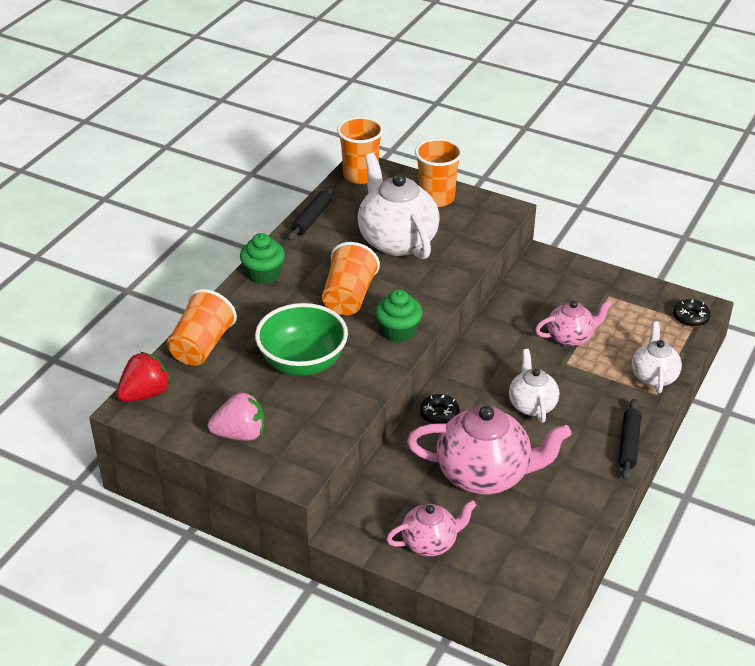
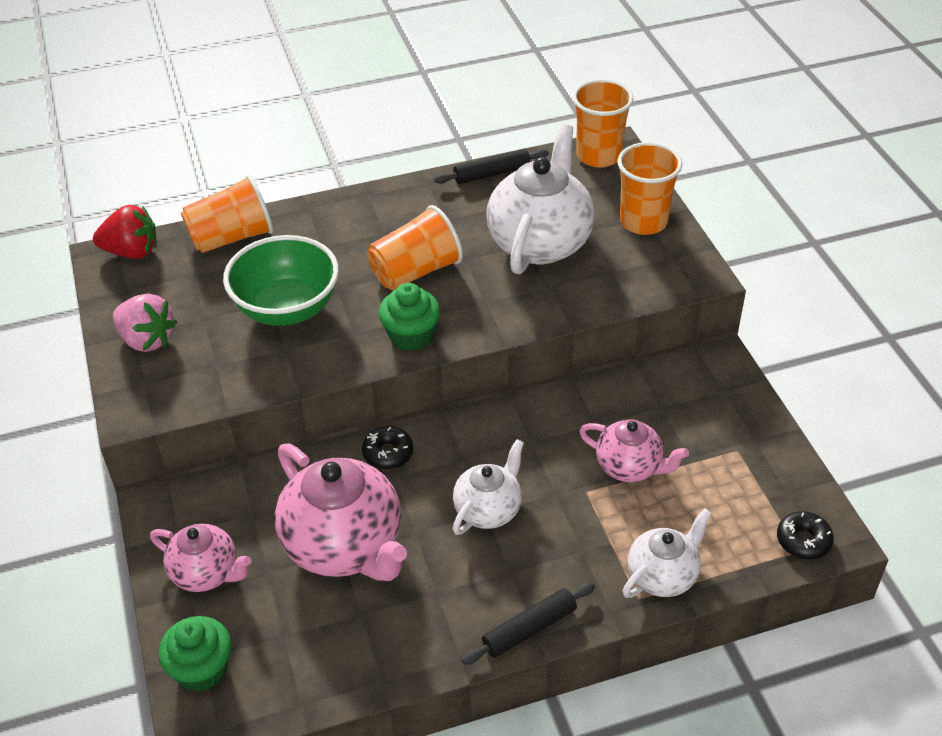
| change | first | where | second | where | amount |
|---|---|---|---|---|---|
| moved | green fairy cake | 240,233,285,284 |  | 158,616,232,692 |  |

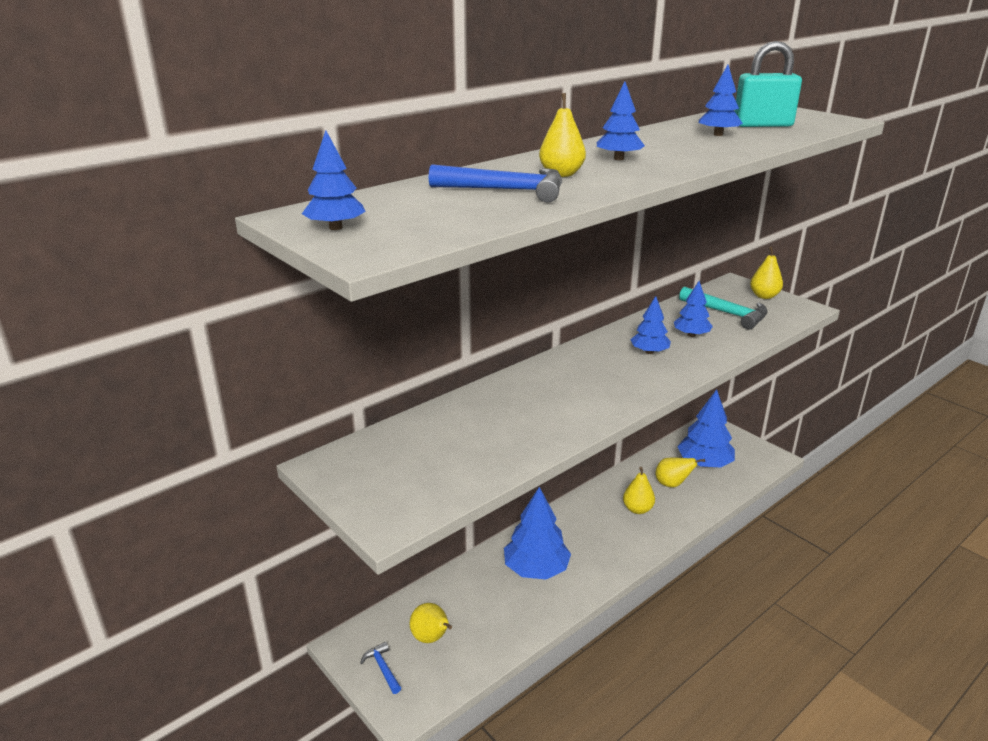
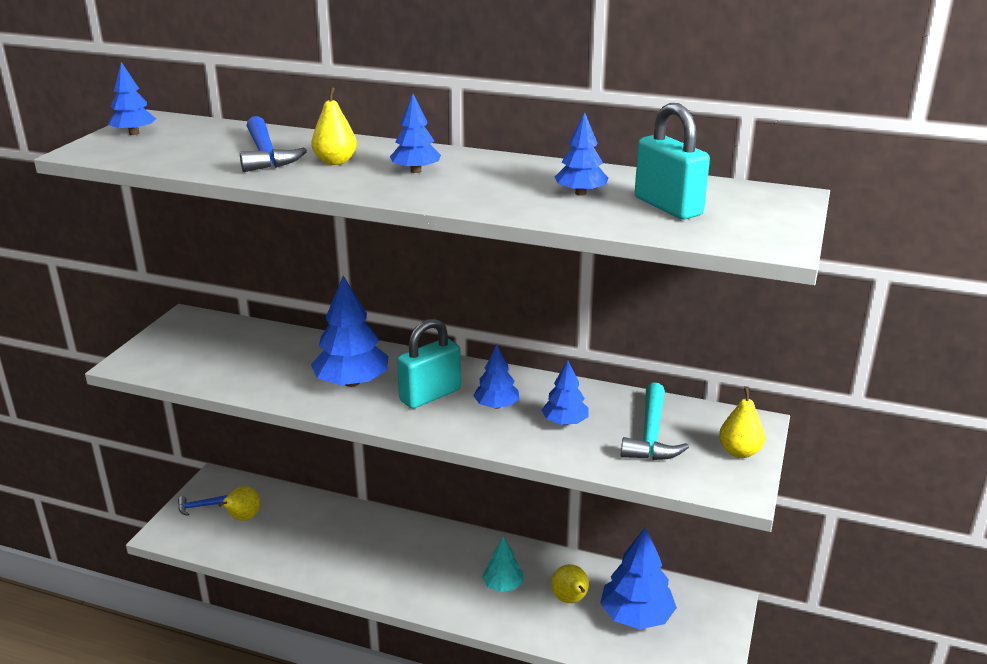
| change | first | where | second | where | amount |
|---|---|---|---|---|---|
| turned | blue hammer | 360,642,401,694 |  | 178,495,228,516 | 135 degrees counterclockwise |
| moved | blue tree | 504,487,571,579 |  | 311,276,388,387 |  |
| added |  |  | teal padlock | 397,318,461,409 |  |
| replaced | golden pear | 623,467,655,514 | teal tree | 482,536,524,592 |  |

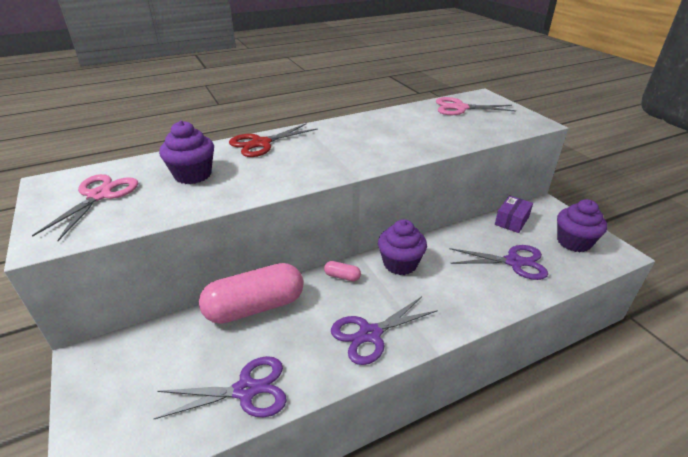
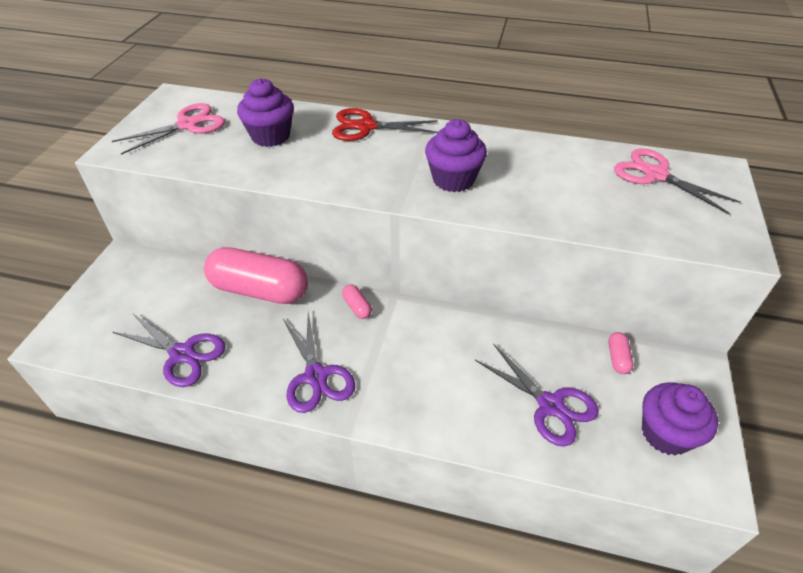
| change | first | where | second | where | amount |
|---|---|---|---|---|---|
| turned | royal purple scissors | 331,297,438,365 |  | 283,312,355,413 | 120 degrees counterclockwise |
| moved | royal purple fairy cake | 378,219,427,275 |  | 425,119,487,192 |  |
| replaced | royal purple package | 495,195,533,233 | pink pill | 608,332,633,374 |  |

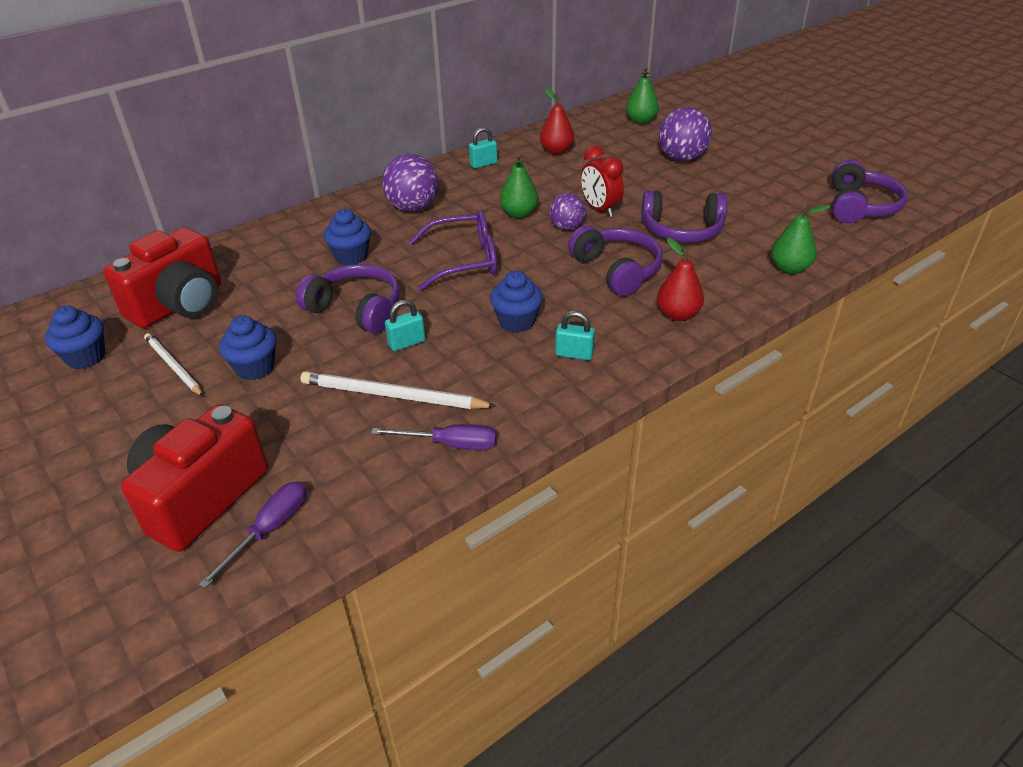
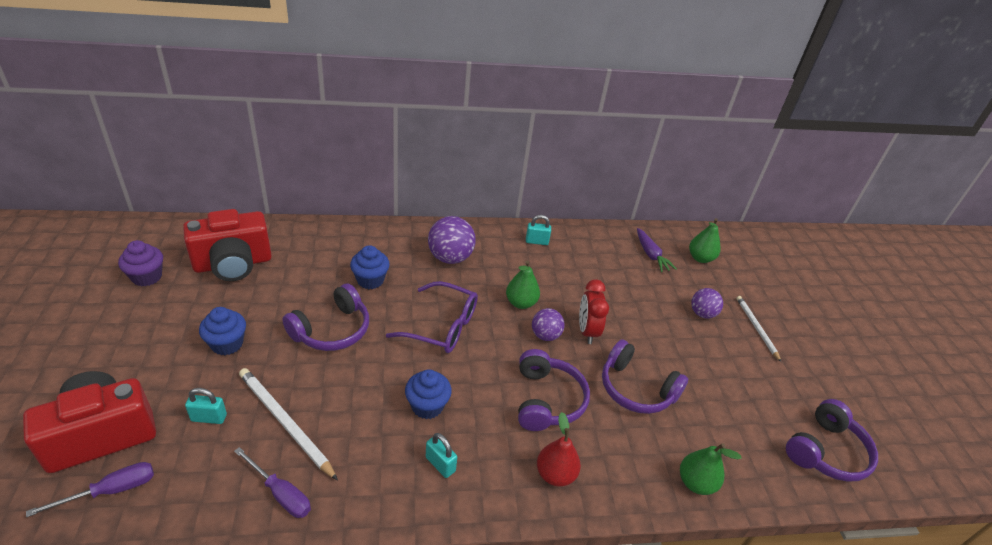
| change | first | where | second | where | amount |
|---|---|---|---|---|---|
| recoloured | blue fairy cake | 45,306,106,369 | royal purple fairy cake | 118,240,163,286 |  |
| moved | teal padlock | 385,300,426,351 |  | 185,388,227,424 |  |
| turned | royal purple headset | 296,264,400,334 |  | 282,283,369,351 | 75 degrees clockwise |
| added |  |  | royal purple root vegetable | 637,228,677,272 |  |
| resized | royal purple play ball | 659,107,712,161 |  | 691,288,723,319 | x0.62 |
| moved | snow-white pencil | 144,333,203,396 |  | 737,296,781,362 |  |
| removed | red pear | 540,88,574,155 |  |  |  |

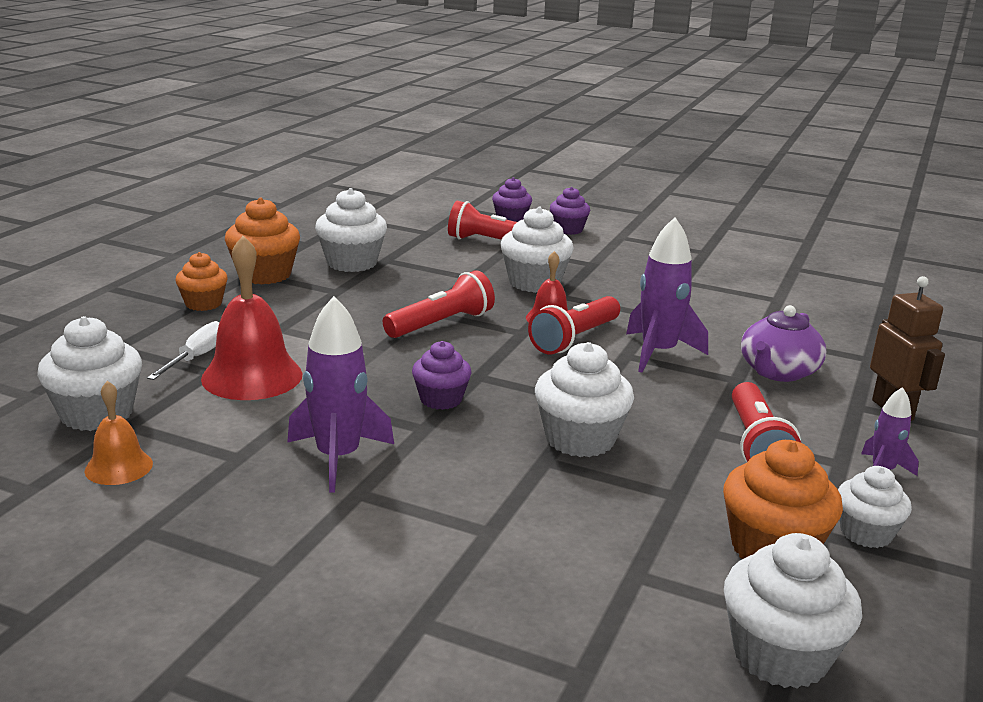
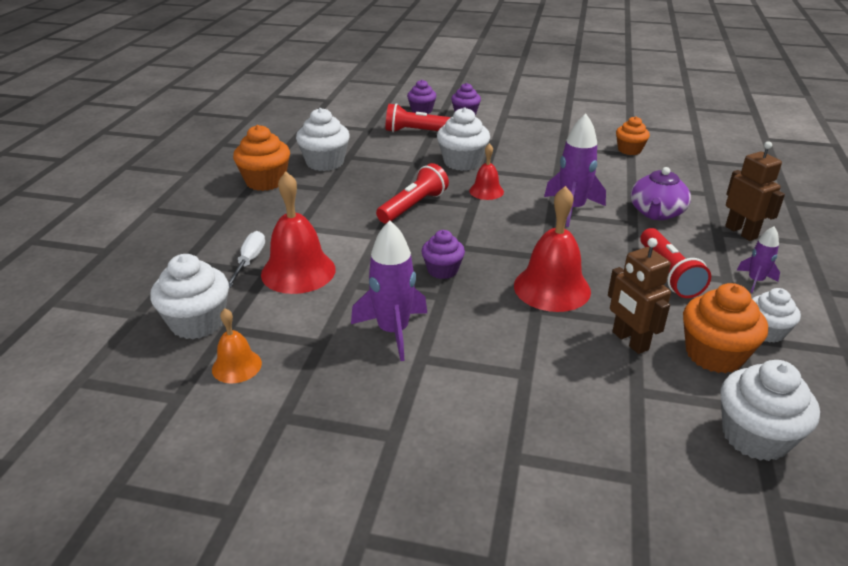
| change | first | where | second | where | amount |
|---|---|---|---|---|---|
| replaced | snow-white fairy cake | 535,342,634,457 | red hand bell | 514,186,591,312 |  |
| added |  |  | dark brown toy robot | 608,238,671,354 |  |
| moved | orange fairy cake | 176,252,228,311 |  | 616,116,650,155 |  |
| removed | red pocket torch | 528,296,620,354 |  |  |  |

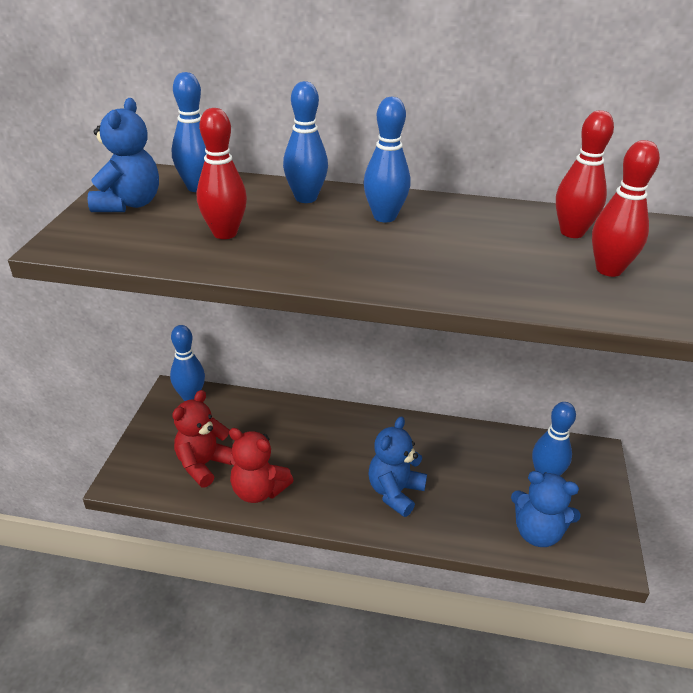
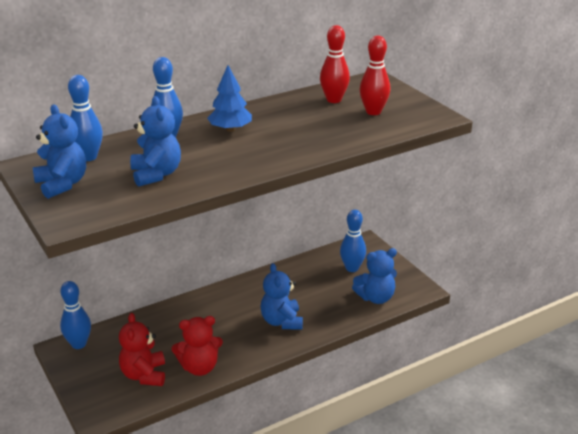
| change | first | where | second | where | amount |
|---|---|---|---|---|---|
| replaced | red bowling pin | 197,108,247,239 | blue stuffed bear | 130,96,181,187 |  |
| replaced | blue bowling pin | 364,97,410,222 | blue tree | 207,65,252,132 |  |

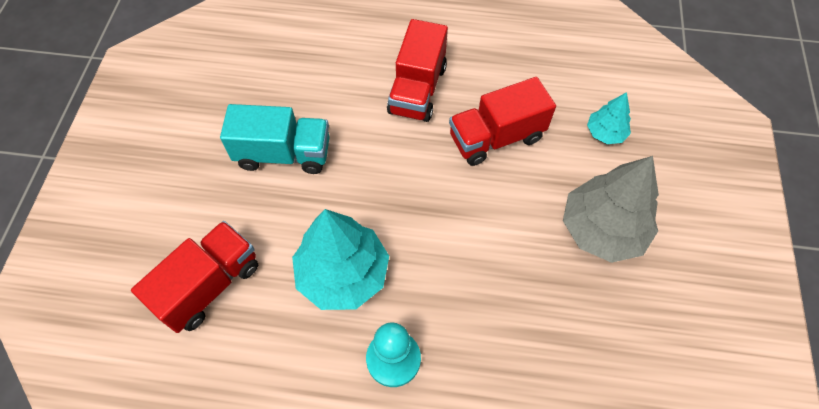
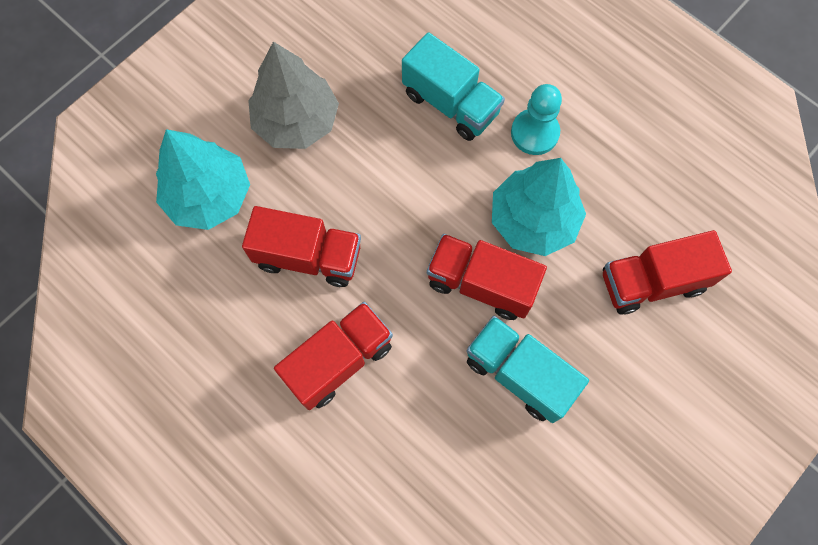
| change | first | where | second | where | amount |
|---|---|---|---|---|---|
| resized | teal tree | 587,92,631,144 |  | 156,129,250,230 | x1.95 |
| added |  |  | teal toy truck | 402,32,505,141 |  |
| added |  |  | red toy truck | 427,234,547,320 |  |

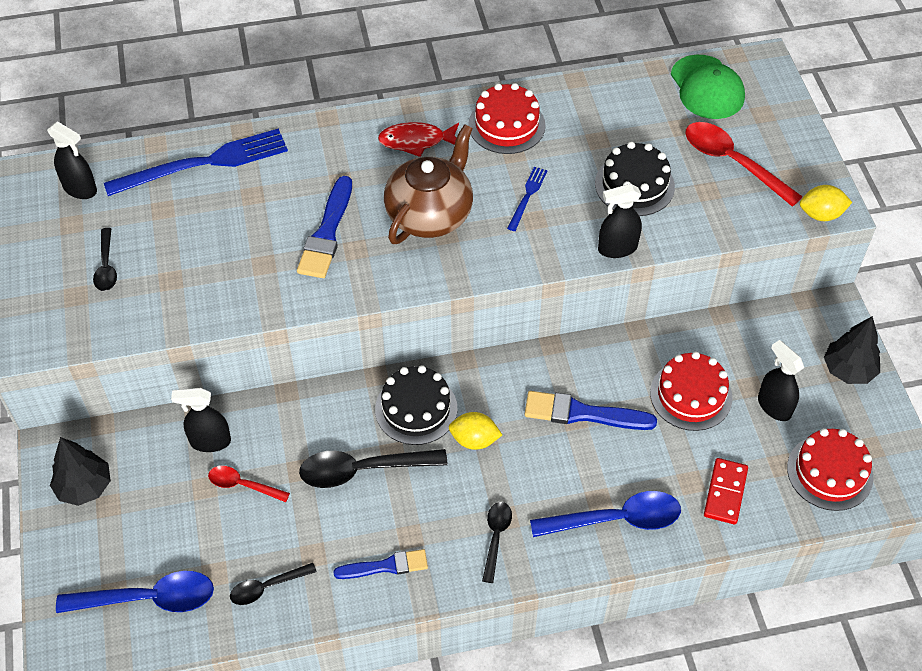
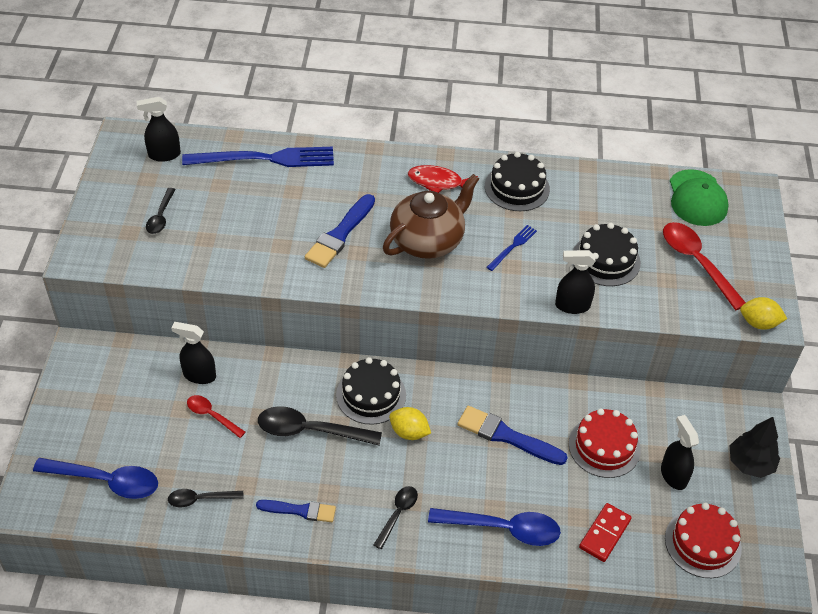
| change | first | where | second | where | amount |
|---|---|---|---|---|---|
| turned | ebony spray bottle | 47,121,97,199 |  | 137,97,181,162 | 120 degrees clockwise |
| recoloured | red cake | 468,83,546,154 | ebony cake | 485,152,550,211 |  |
| removed | ebony tree | 50,437,111,506 |  |  |  |

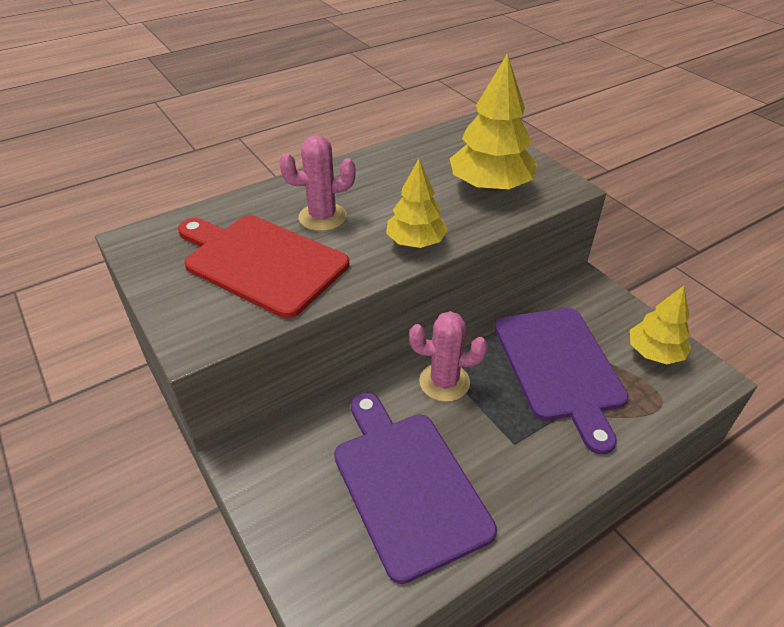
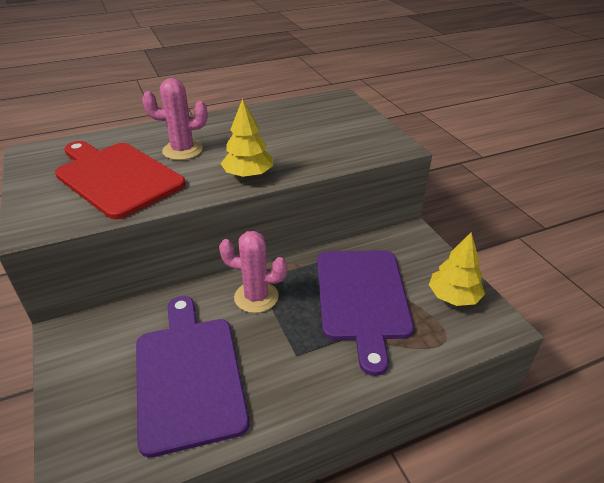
| change | first | where | second | where | amount |
|---|---|---|---|---|---|
| removed | golden tree | 450,53,537,192 |  |  |  |

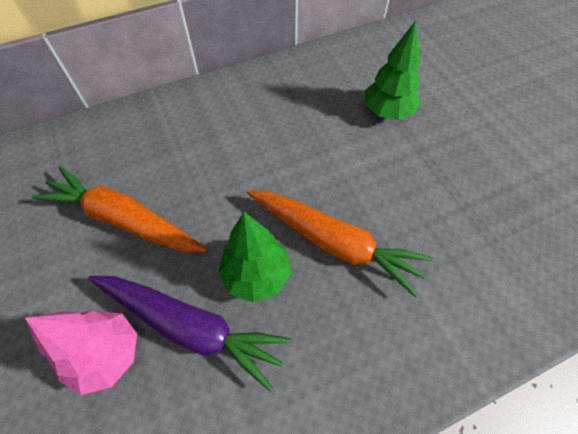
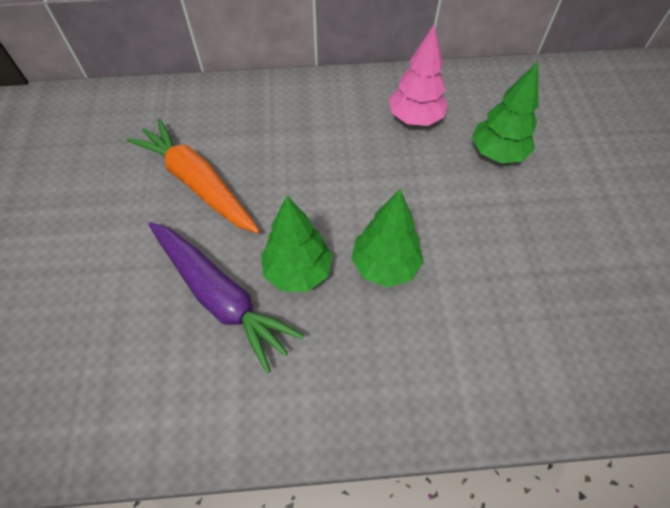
| change | first | where | second | where | amount |
|---|---|---|---|---|---|
| replaced | orange root vegetable | 247,190,433,298 | green tree | 351,189,424,287 |  |
| moved | pink tree | 25,310,137,395 |  | 389,24,448,126 |  |

